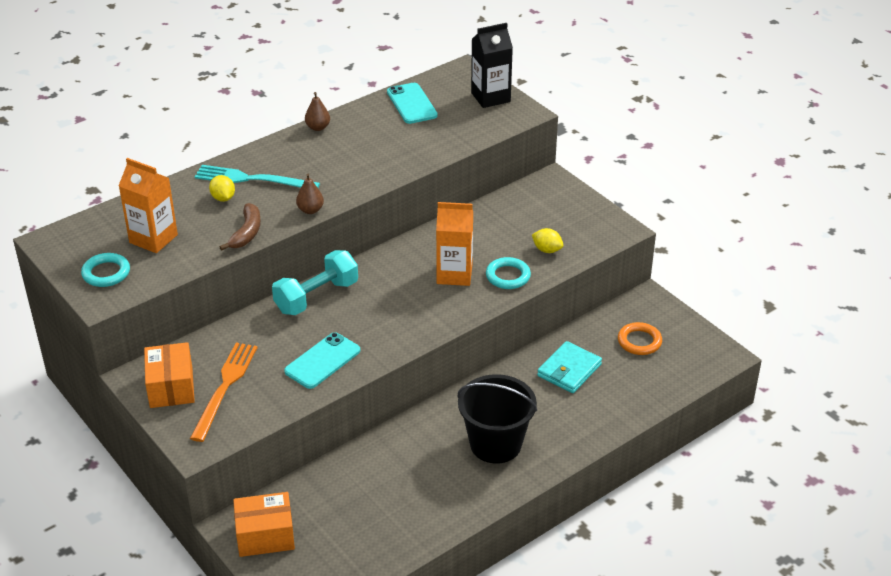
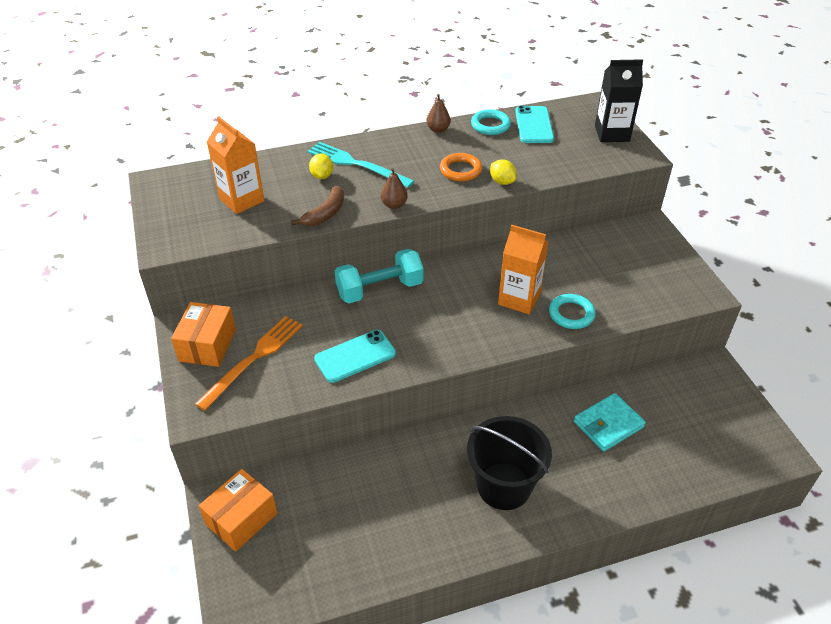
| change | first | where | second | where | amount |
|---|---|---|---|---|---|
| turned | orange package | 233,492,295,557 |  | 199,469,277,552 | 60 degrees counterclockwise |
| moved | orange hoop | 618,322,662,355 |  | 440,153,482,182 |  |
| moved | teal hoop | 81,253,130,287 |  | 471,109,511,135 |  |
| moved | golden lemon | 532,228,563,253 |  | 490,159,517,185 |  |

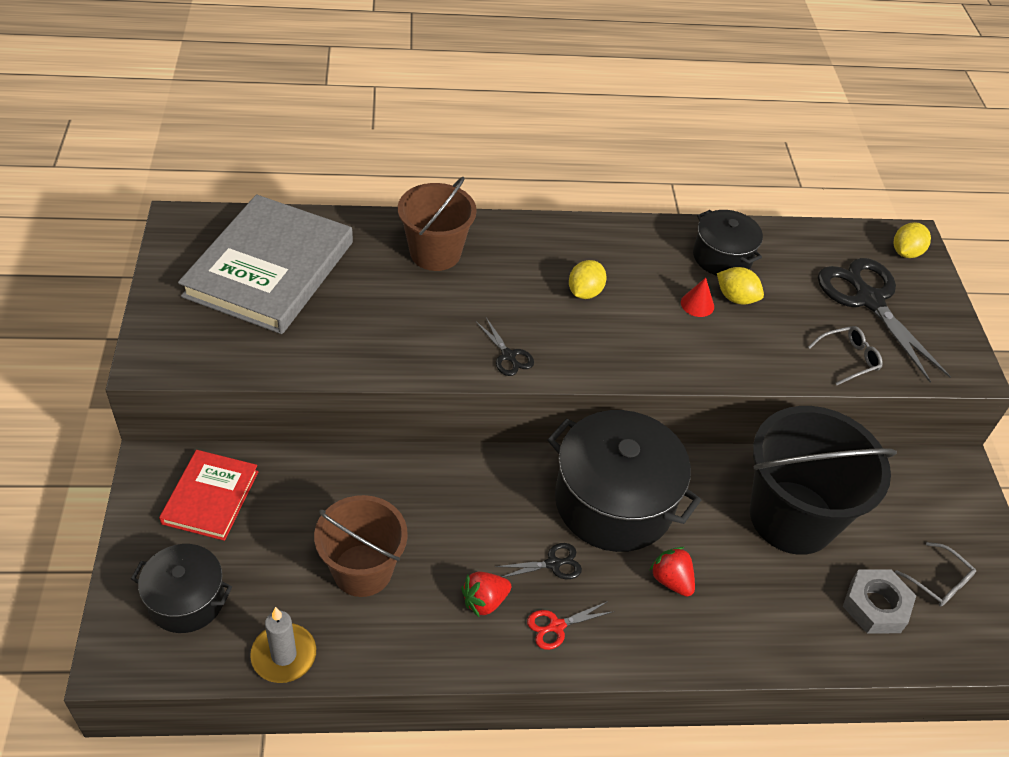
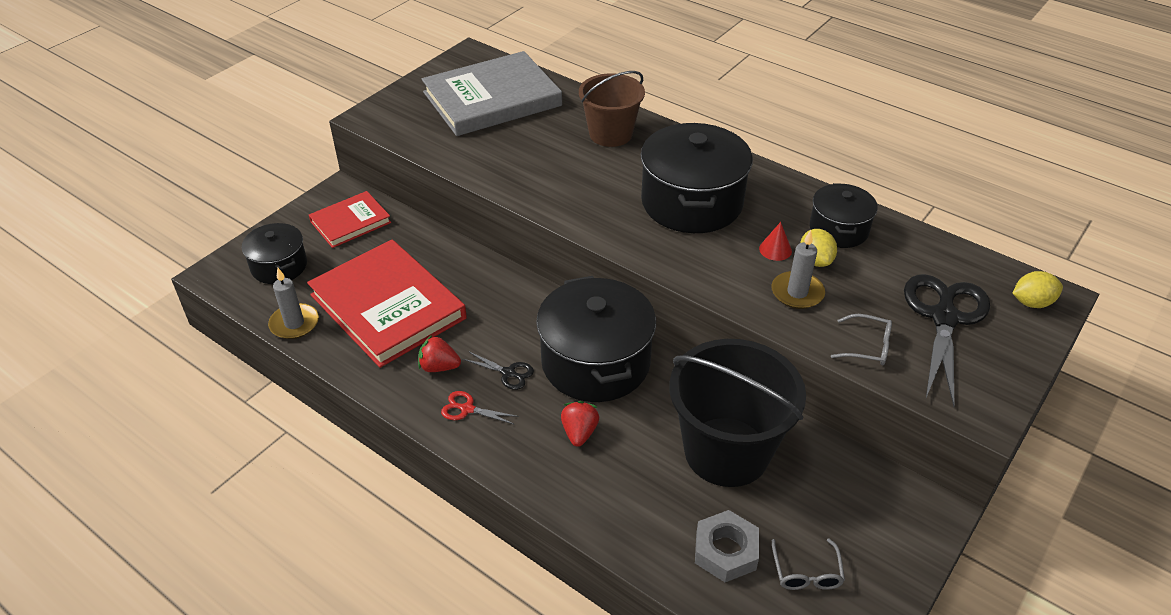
| change | first | where | second | where | amount |
|---|---|---|---|---|---|
| replaced | dark brown pail | 314,495,408,597 | red hardback | 307,240,467,368 |  |
| replaced | golden lemon | 569,260,607,299 | ebony stockpot | 641,123,753,233 |  |
| added |  |  | gray candle | 771,230,825,309 |  |
| removed | ebony scissors | 476,318,534,376 |  |  |  |

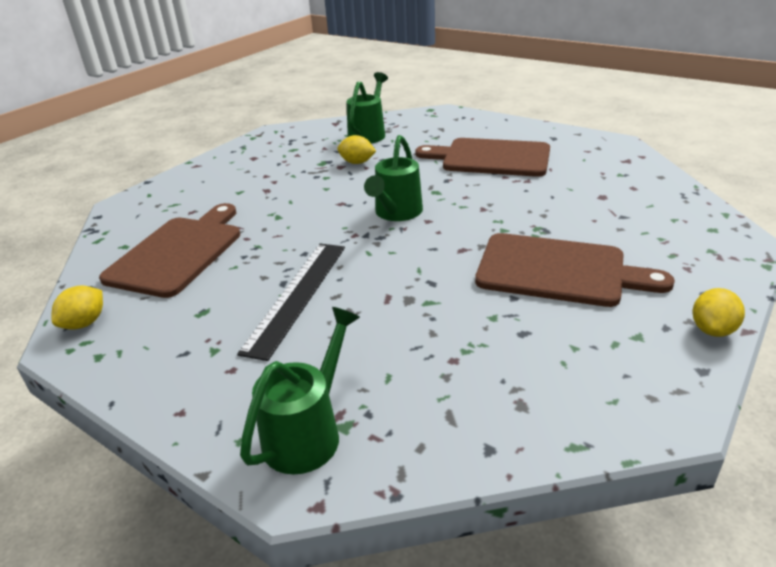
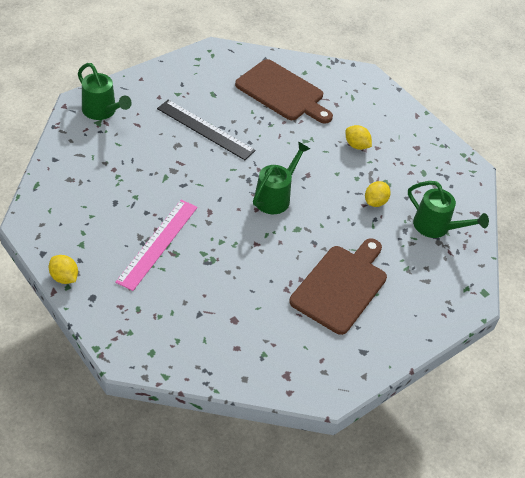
| change | first | where | second | where | amount |
|---|---|---|---|---|---|
| replaced | dark brown bread board | 475,233,675,307 | pink straightedge | 115,200,198,291 |  |
| turned | green watering can | 364,135,423,221 |  | 253,142,310,214 | 90 degrees clockwise |
| moved | golden lemon | 51,285,103,329 |  | 346,125,372,150 |  |

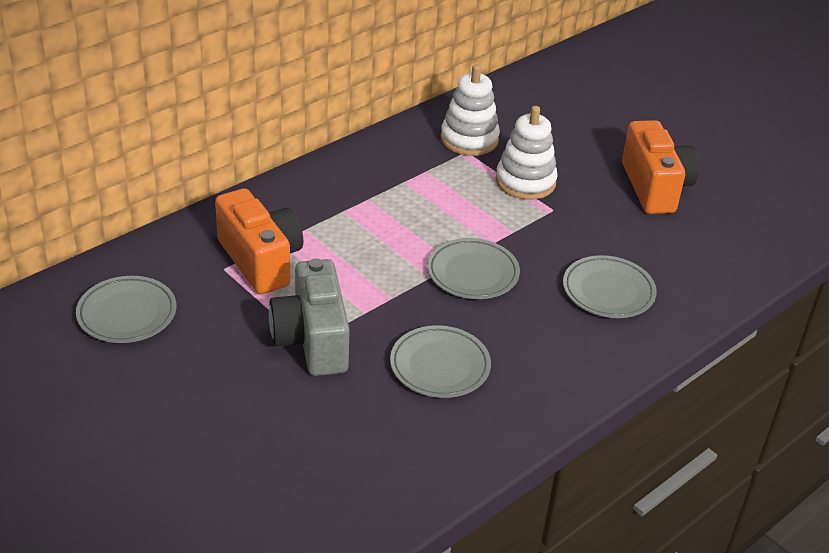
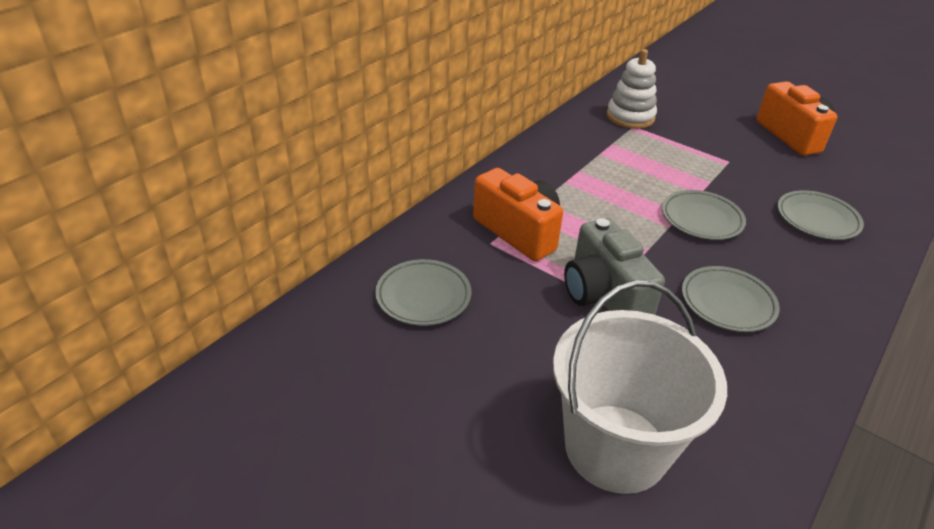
| change | first | where | second | where | amount |
|---|---|---|---|---|---|
| added |  |  | snow-white pail | 553,280,727,494 |  |
| removed | snow-white stacking toy | 496,106,558,200 |  |  |  |

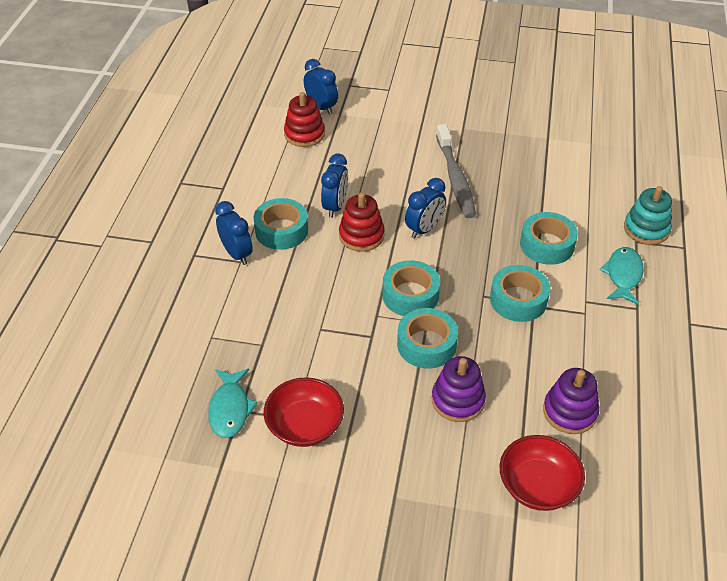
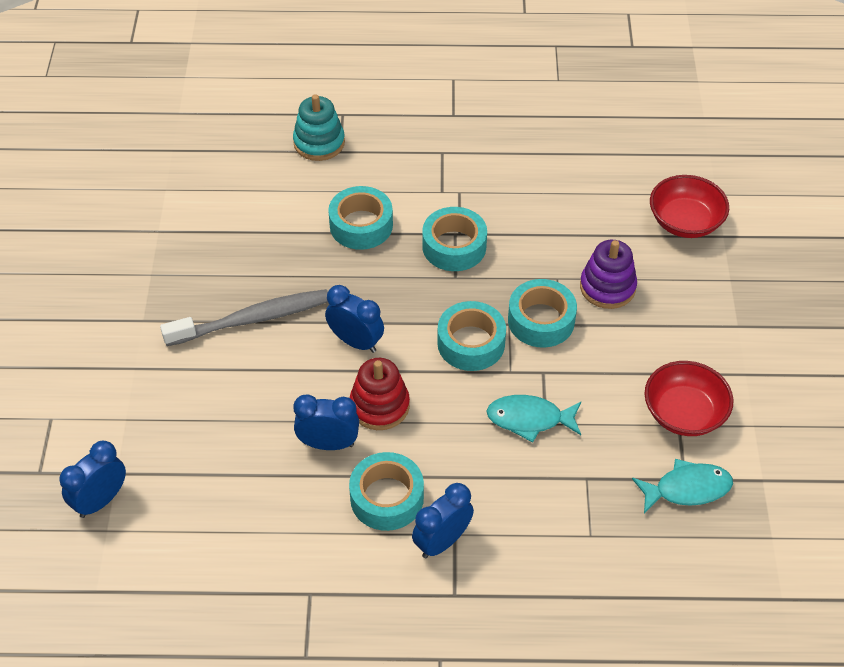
| change | first | where | second | where | amount |
|---|---|---|---|---|---|
| moved | teal fish | 600,247,644,305 |  | 487,395,581,443 |  |
| removed | red stacking toy | 284,92,325,147 |  |  |  |
| removed | royal purple stacking toy | 543,368,599,434 |  |  |  |

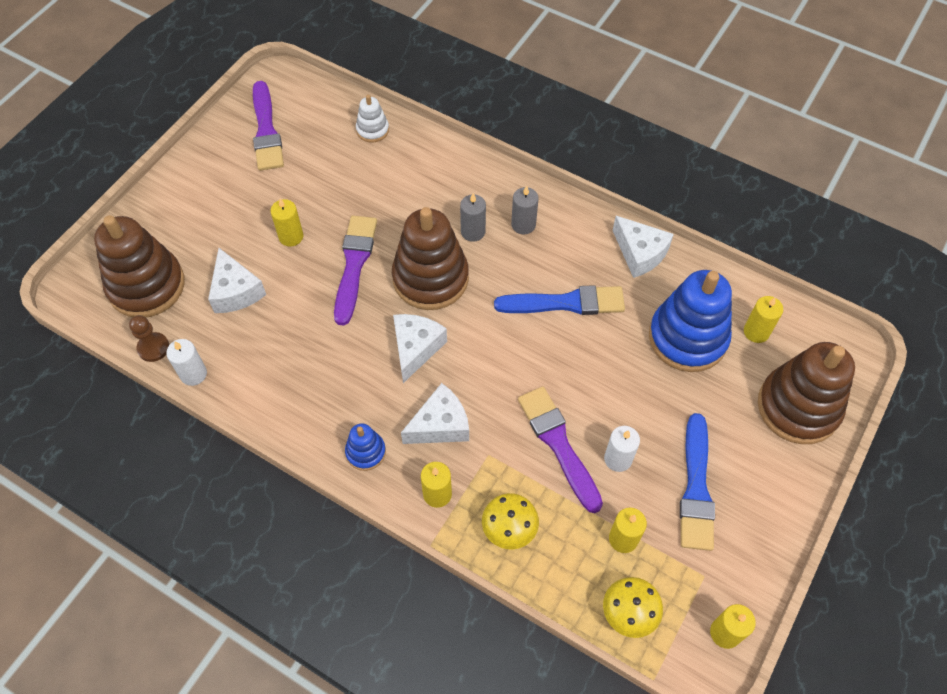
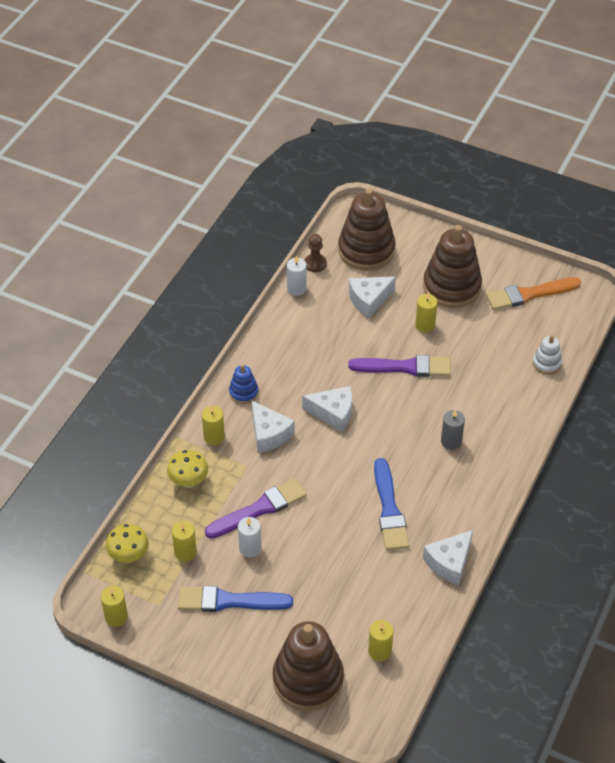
| change | first | where | second | where | amount |
|---|---|---|---|---|---|
| moved | dark brown stacking toy | 392,207,469,310 |  | 423,225,482,308 |  |
| recoloured | royal purple paintbrush | 253,81,284,171 | orange paintbrush | 486,277,581,310 |  |
| removed | gray candle | 511,186,539,234 |  |  |  |
| removed | blue stacking toy | 649,270,732,372 |  |  |  |

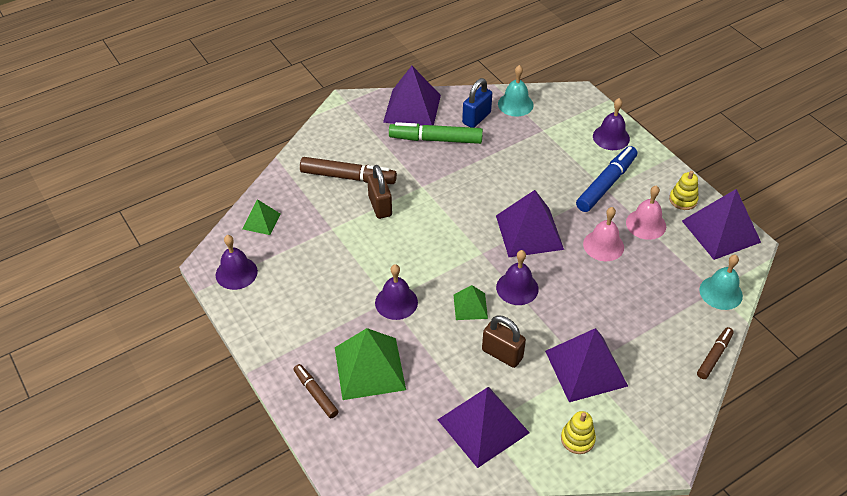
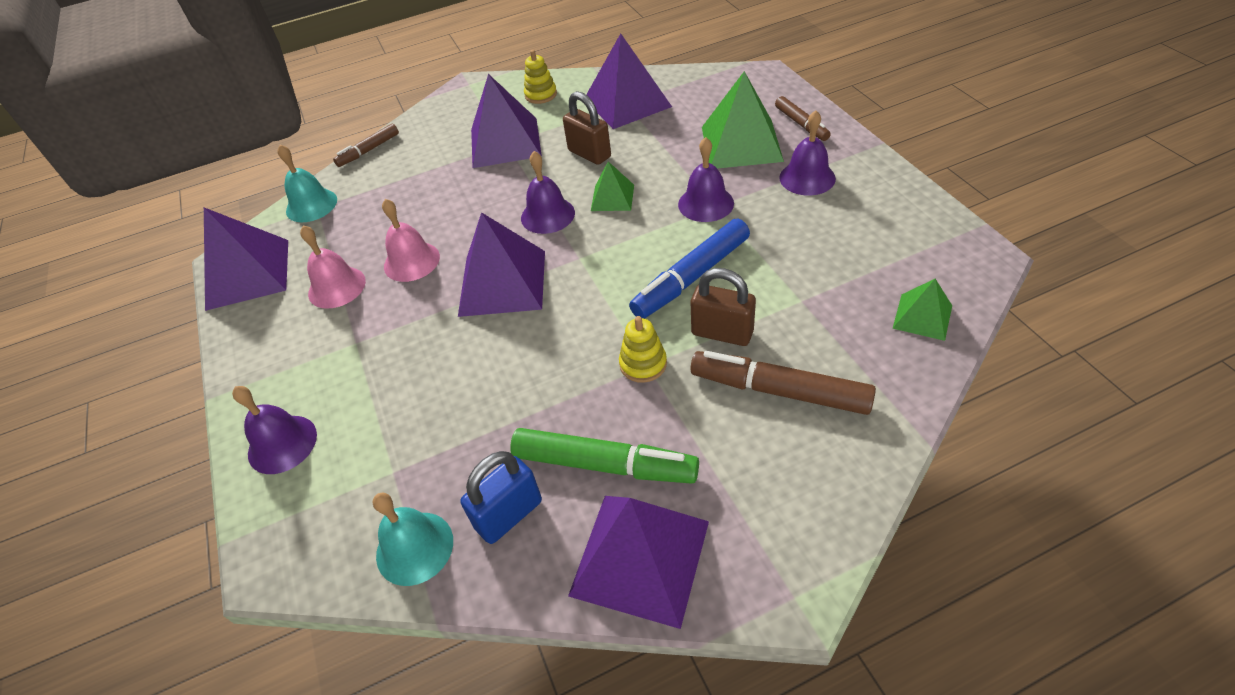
| change | first | where | second | where | amount |
|---|---|---|---|---|---|
| moved | golden stacking toy | 669,171,699,210 |  | 619,316,667,383 |  |
| moved | blue marker | 576,146,637,212 |  | 629,218,750,319 |  |
| turned | dark brown padlock | 367,165,392,219 |  | 691,268,756,346 | 60 degrees counterclockwise |
| moved | royal purple hand bell | 216,235,258,290 |  | 780,110,836,195 |  |

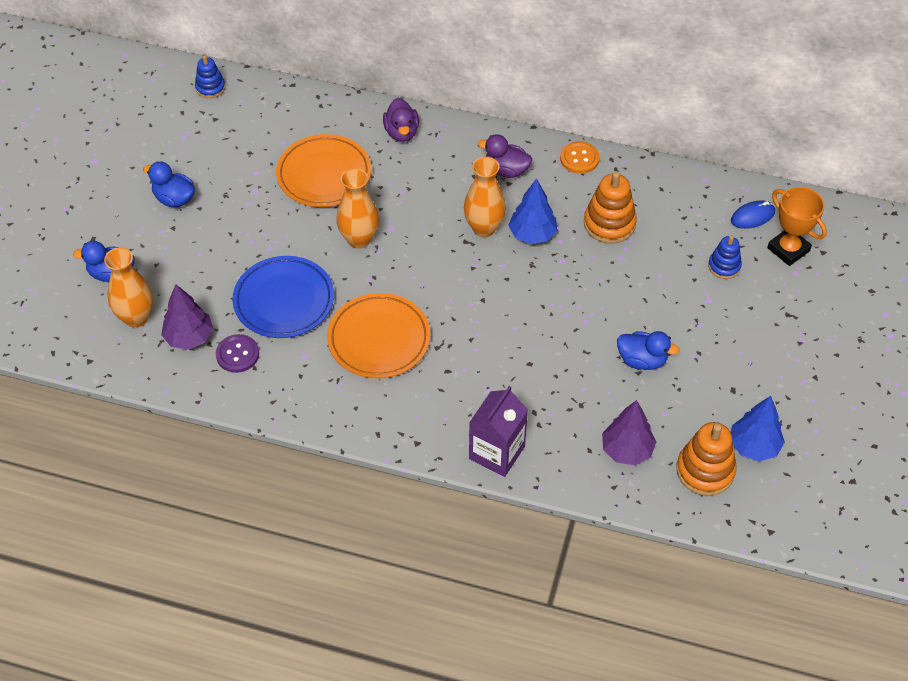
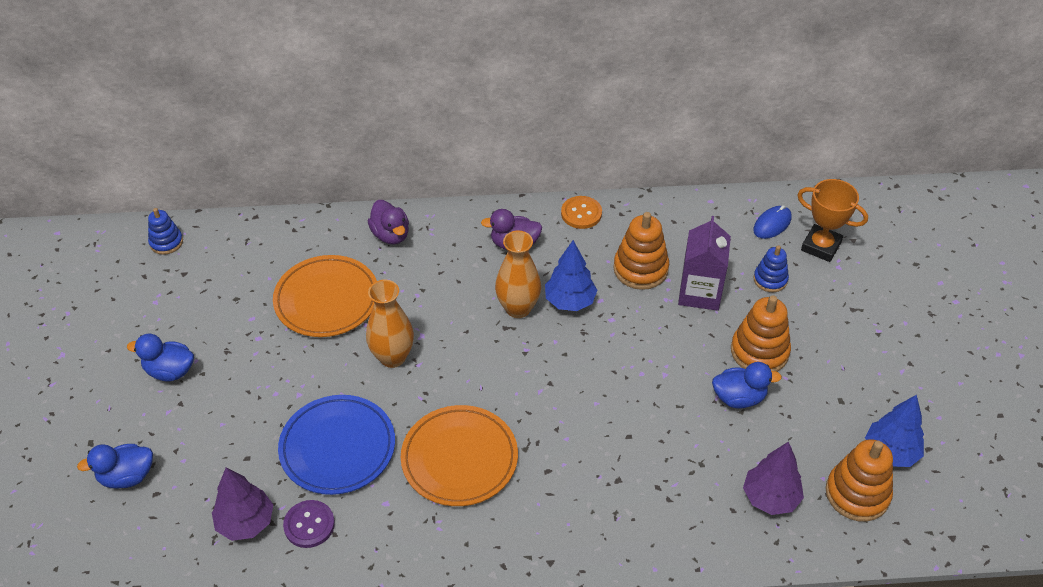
| change | first | where | second | where | amount |
|---|---|---|---|---|---|
| moved | royal purple juice carton | 469,386,528,477 |  | 678,216,731,311 |  |
| added |  |  | orange stacking toy | 731,295,791,372 |  |
| removed | orange vase | 104,247,153,328 |  |  |  |

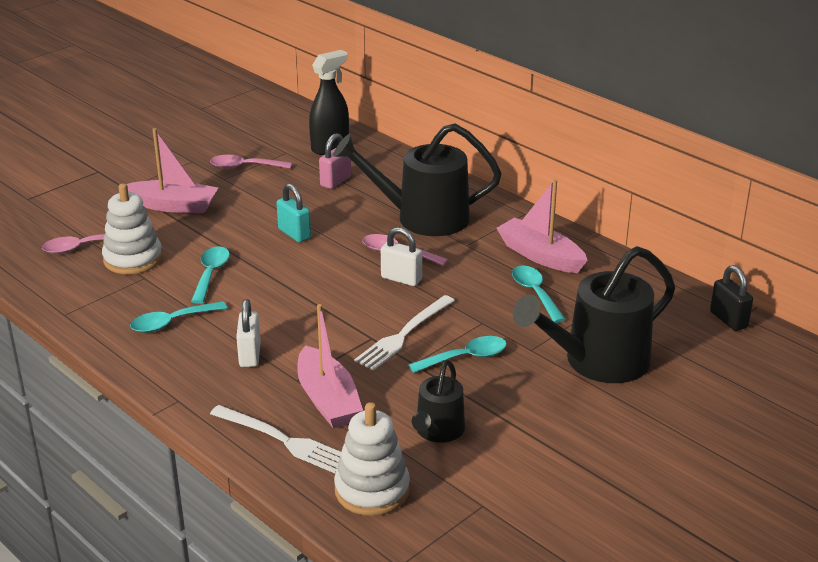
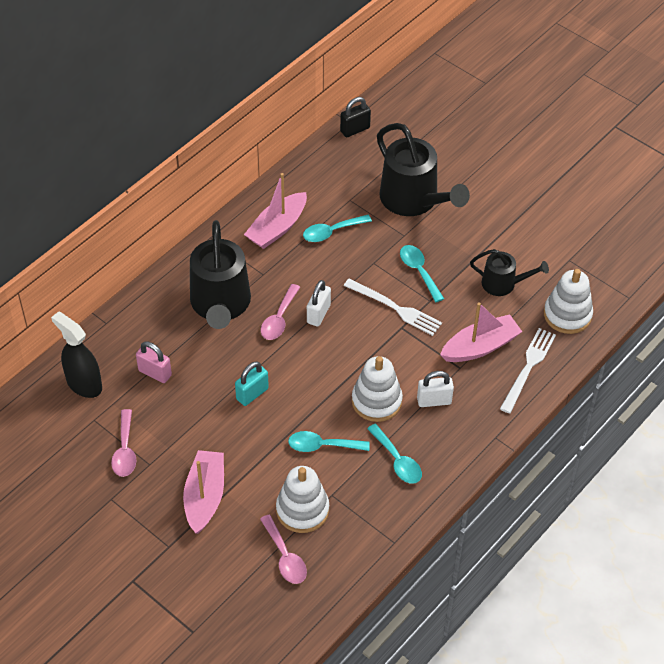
| change | first | where | second | where | amount |
|---|---|---|---|---|---|
| added |  |  | snow-white stacking toy | 352,356,403,422 |  |

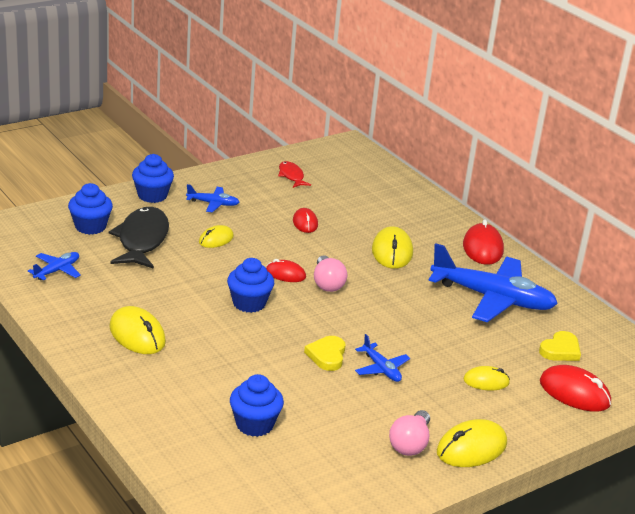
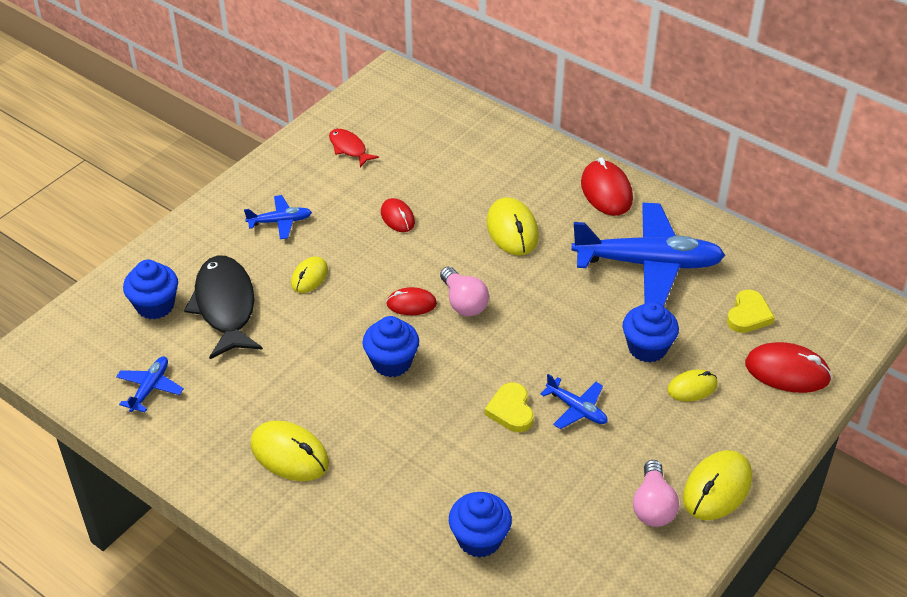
| change | first | where | second | where | amount |
|---|---|---|---|---|---|
| moved | blue fairy cake | 132,154,174,203 |  | 622,302,679,362 |  |

